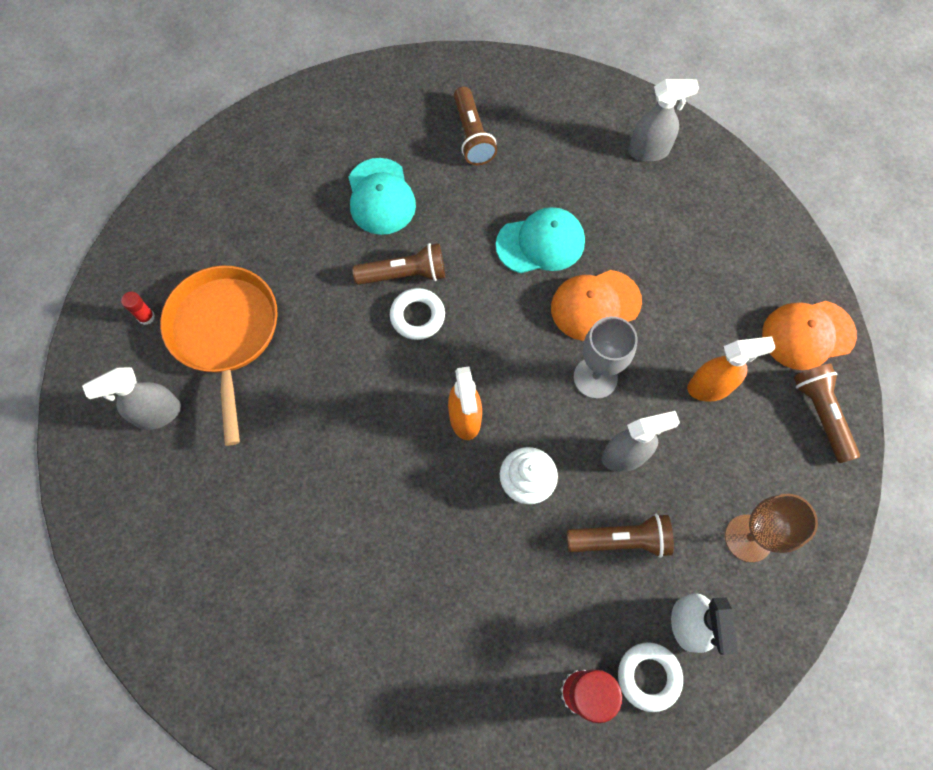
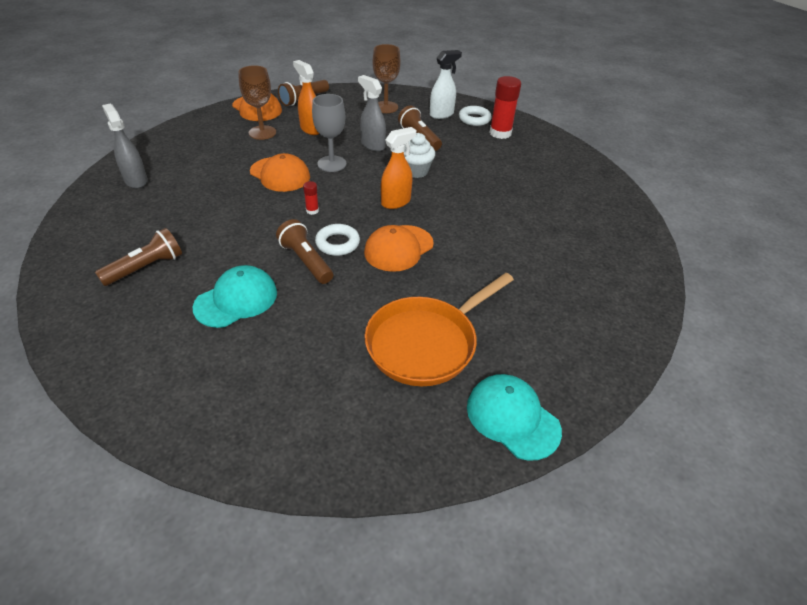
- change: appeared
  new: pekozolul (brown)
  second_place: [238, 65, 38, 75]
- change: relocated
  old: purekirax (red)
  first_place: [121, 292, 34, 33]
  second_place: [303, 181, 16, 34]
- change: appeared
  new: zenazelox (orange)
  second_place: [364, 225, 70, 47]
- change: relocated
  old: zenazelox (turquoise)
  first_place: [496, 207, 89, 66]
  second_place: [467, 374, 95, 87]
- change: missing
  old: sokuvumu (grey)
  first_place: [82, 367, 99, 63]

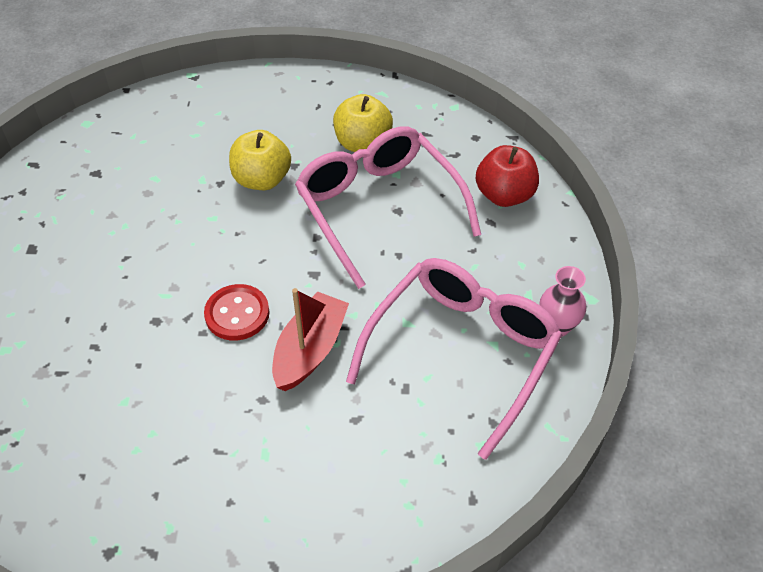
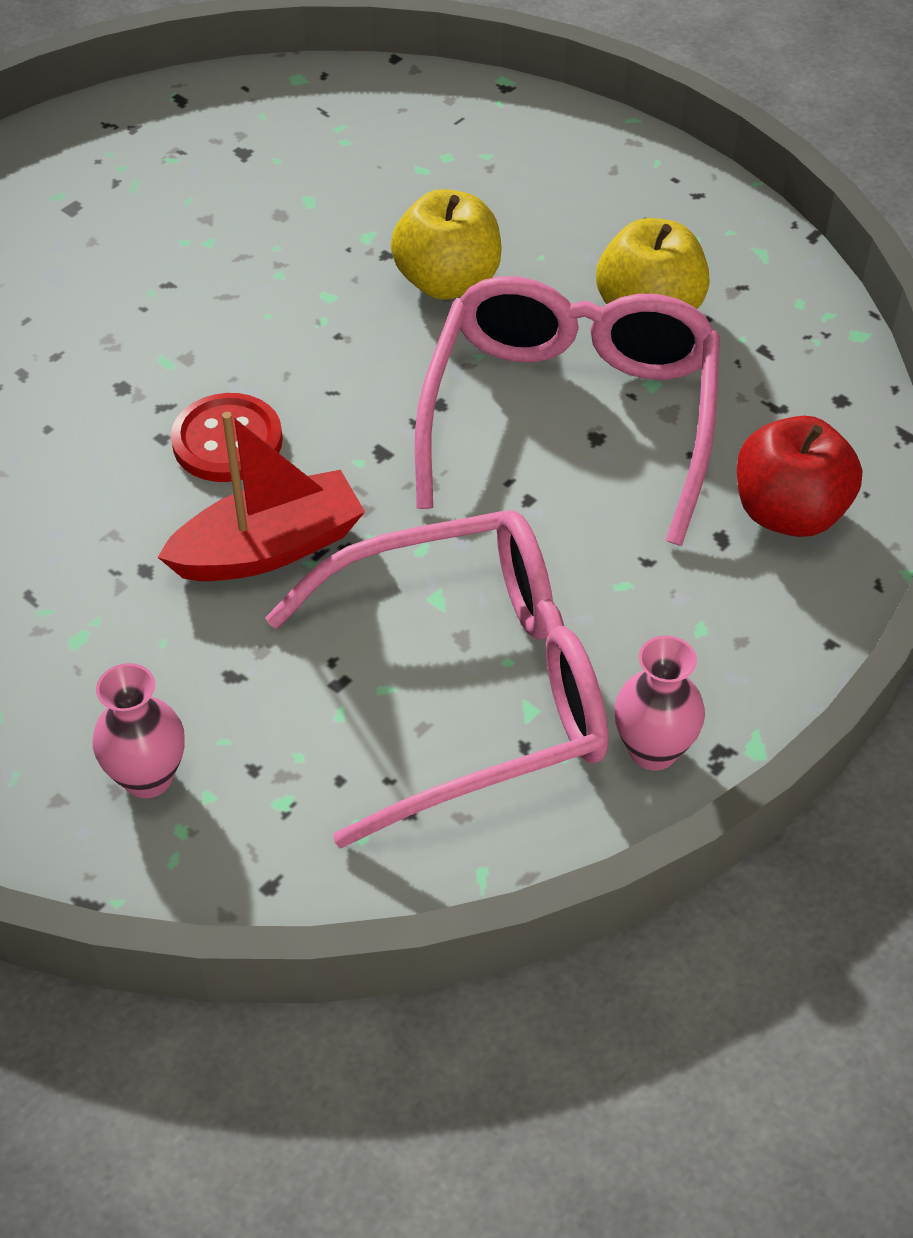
- change: appeared
  new: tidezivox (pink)
  second_place: [93, 663, 92, 135]

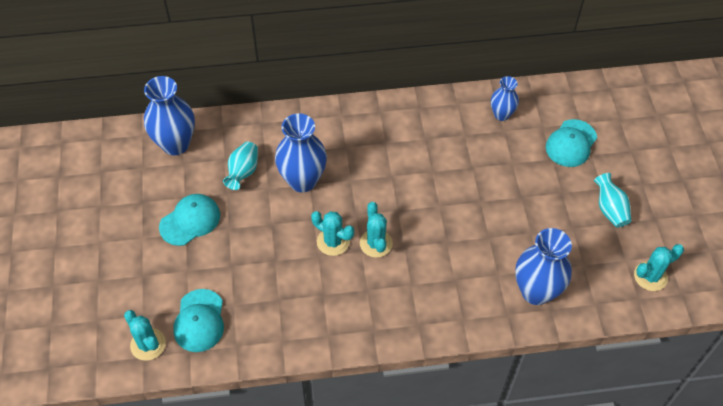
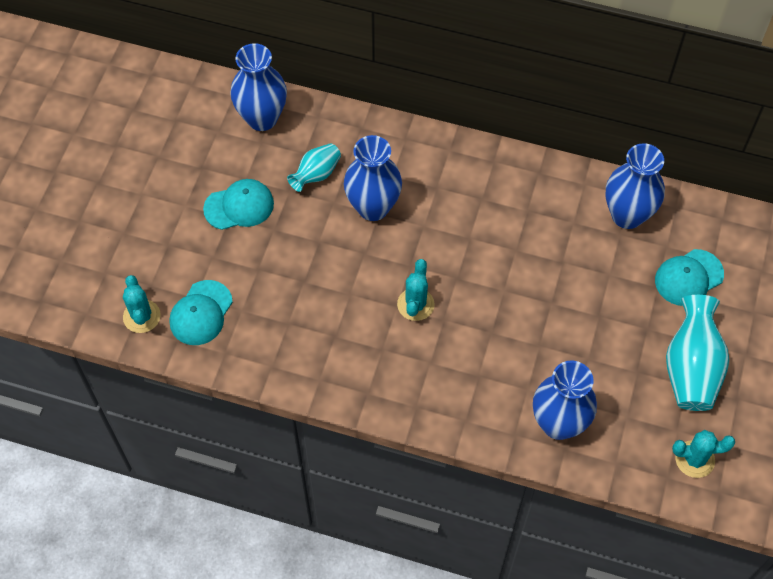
- change: size
  old: tidezivox (blue)
  first_place: [491, 76, 28, 45]
  second_place: [606, 143, 59, 86]
  factor: 1.73
- change: size
  old: tidezivox (turquoise)
  first_place: [594, 173, 37, 55]
  second_place: [666, 295, 63, 116]
  factor: 1.73
- change: missing
  old: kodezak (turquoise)
  first_place: [311, 211, 43, 45]

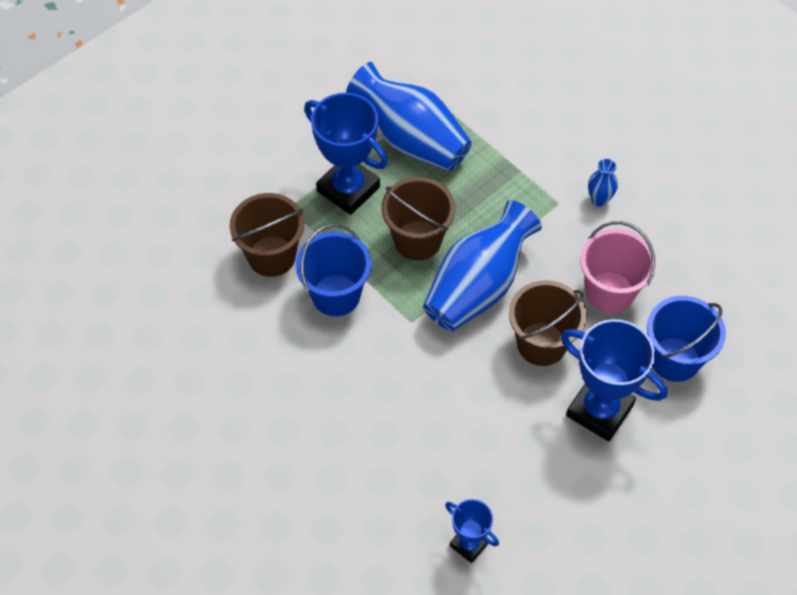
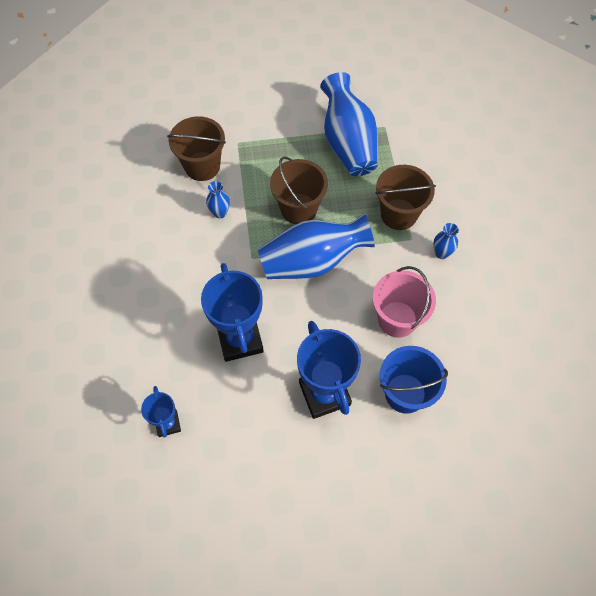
- change: relocated
  old: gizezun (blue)
  first_place: [304, 93, 84, 122]
  second_place: [201, 263, 63, 99]
- change: exchanged
  old: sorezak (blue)
  new: tidezivox (blue)
  first_place: [296, 224, 76, 92]
  second_place: [206, 181, 24, 38]
- change: relocated
  old: sorezak (brown)
  first_place: [509, 280, 78, 86]
  second_place: [375, 165, 61, 65]

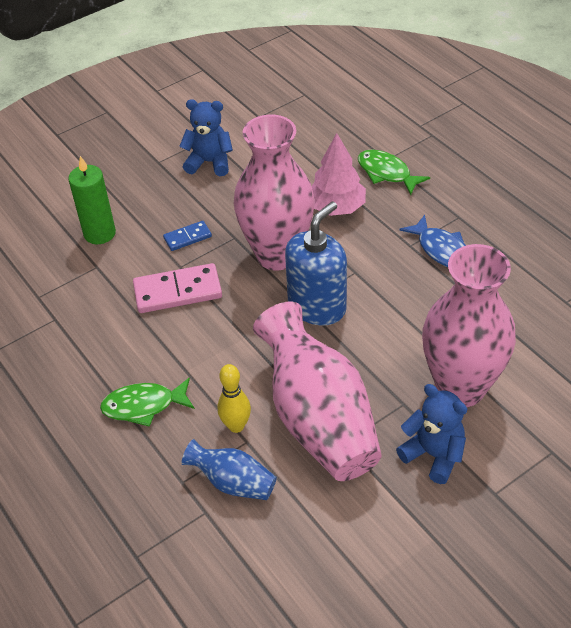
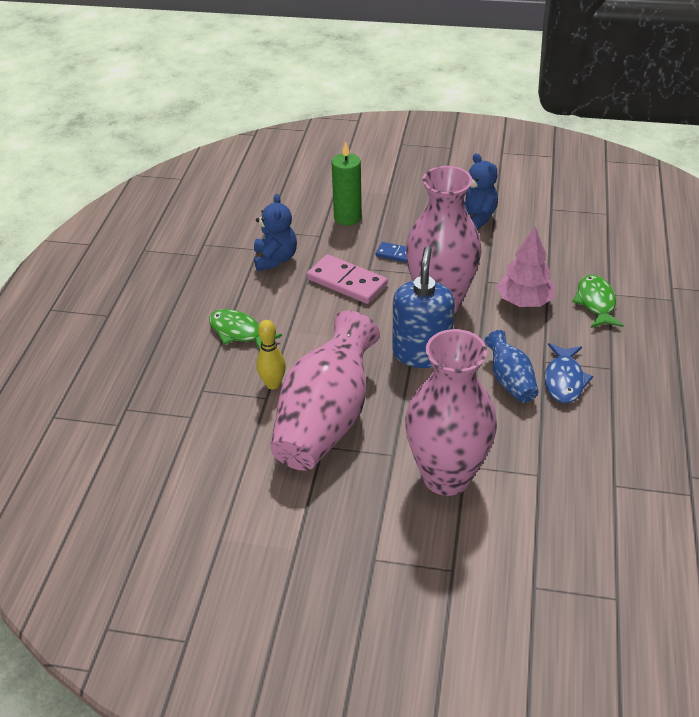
- change: relocated
  old: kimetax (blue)
  first_place: [396, 384, 71, 100]
  second_place: [254, 194, 43, 77]
- change: spun
  old: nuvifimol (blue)
  first_place: [285, 202, 62, 124]
  second_place: [392, 246, 63, 122]
  degrees: -75
- change: relocated
  old: tidezivox (blue)
  first_place: [182, 439, 95, 61]
  second_place: [484, 330, 54, 73]

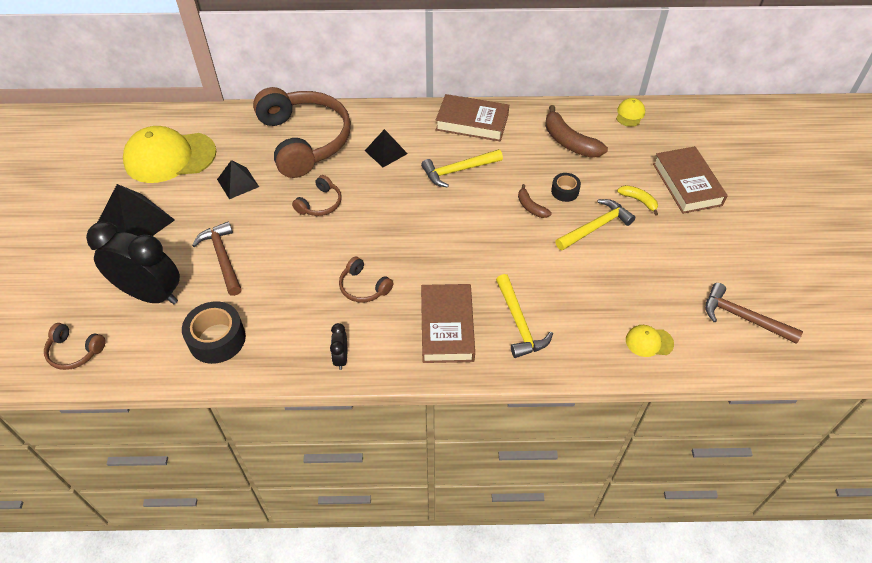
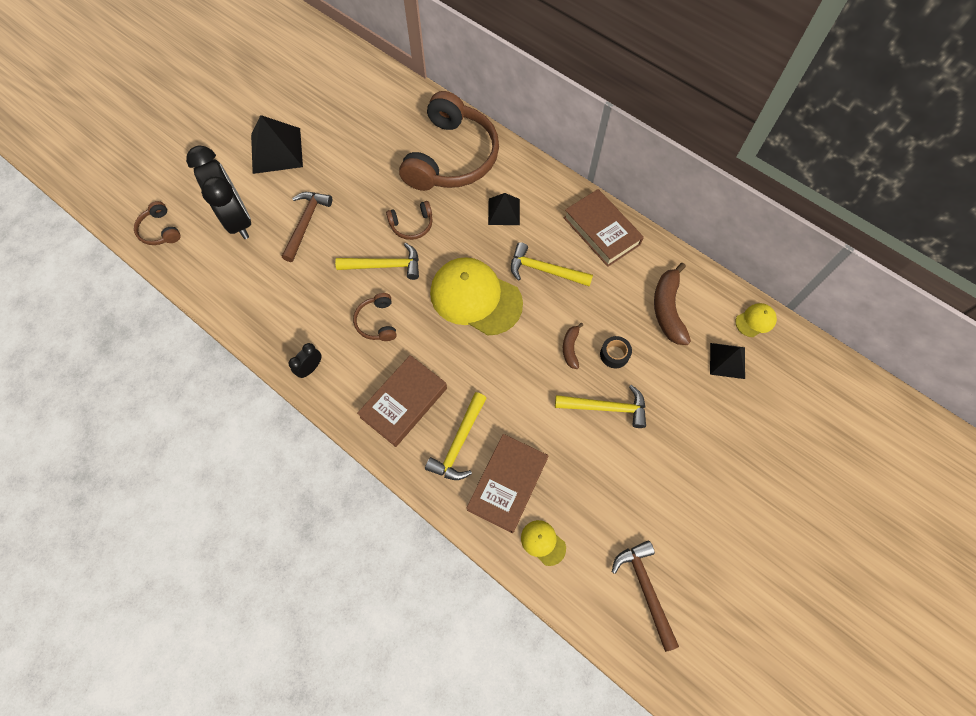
- change: appeared
  new: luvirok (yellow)
  second_place: [335, 243, 84, 37]
- change: relocated
  old: zenazelox (yellow)
  first_place: [123, 126, 93, 57]
  second_place: [430, 257, 93, 78]
- change: relocated
  old: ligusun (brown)
  first_place: [653, 146, 75, 68]
  second_place: [466, 434, 82, 99]
- change: relocated
  old: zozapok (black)
  first_place: [217, 160, 42, 39]
  second_place: [710, 343, 35, 36]
- change: missing
  old: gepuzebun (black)
  first_place: [182, 301, 64, 63]
- change: missing
  old: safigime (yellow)
  first_place: [617, 185, 41, 31]

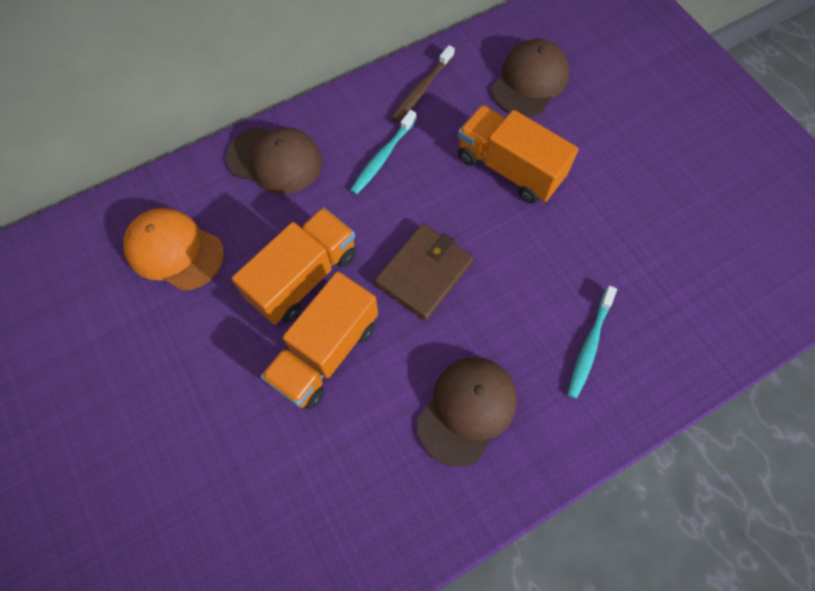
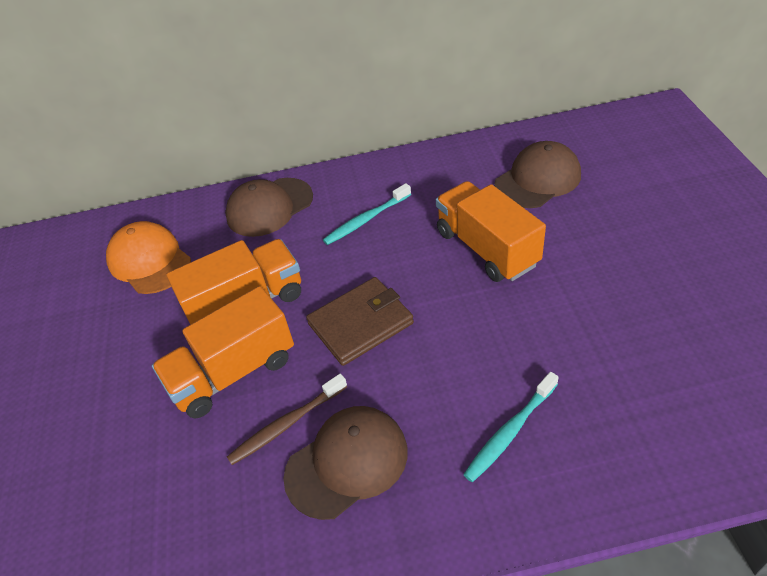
- change: spun
  old: zenazelox (brown)
  first_place: [227, 127, 95, 67]
  second_place: [225, 178, 88, 59]
  degrees: 105
- change: relocated
  old: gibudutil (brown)
  first_place: [392, 45, 63, 77]
  second_place: [227, 374, 120, 91]

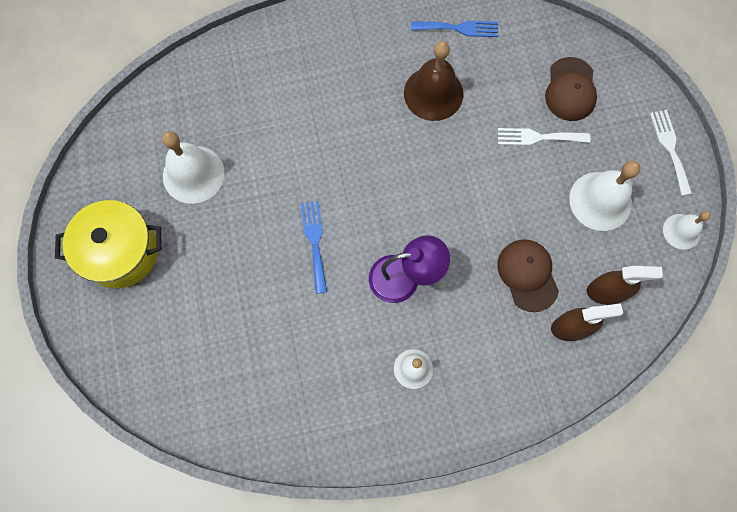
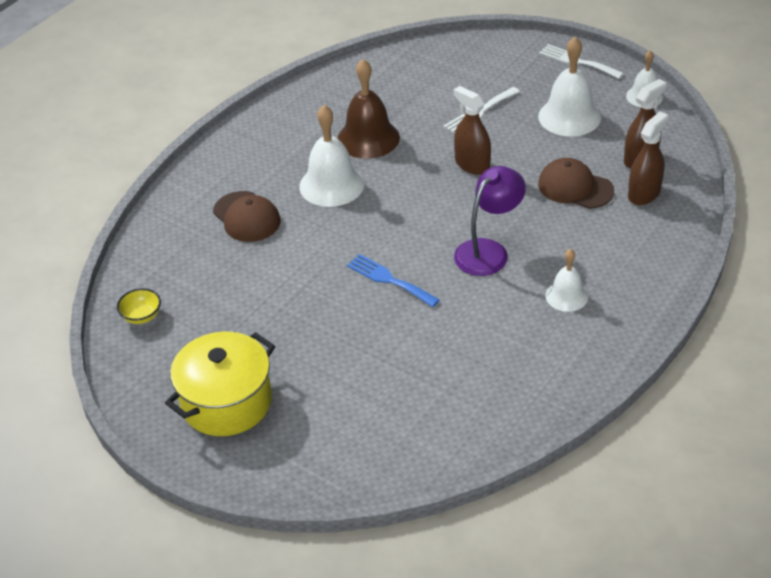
- change: appeared
  new: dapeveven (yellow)
  second_place: [117, 288, 44, 36]
- change: relocated
  old: zenazelox (brown)
  first_place: [545, 57, 52, 64]
  second_place: [213, 191, 68, 51]
- change: relocated
  old: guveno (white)
  first_place: [162, 131, 63, 73]
  second_place: [299, 105, 65, 102]
- change: appeared
  new: sokuvumu (brown)
  second_place: [453, 86, 38, 89]
- change: missing
  old: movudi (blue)
  first_place: [411, 21, 87, 16]

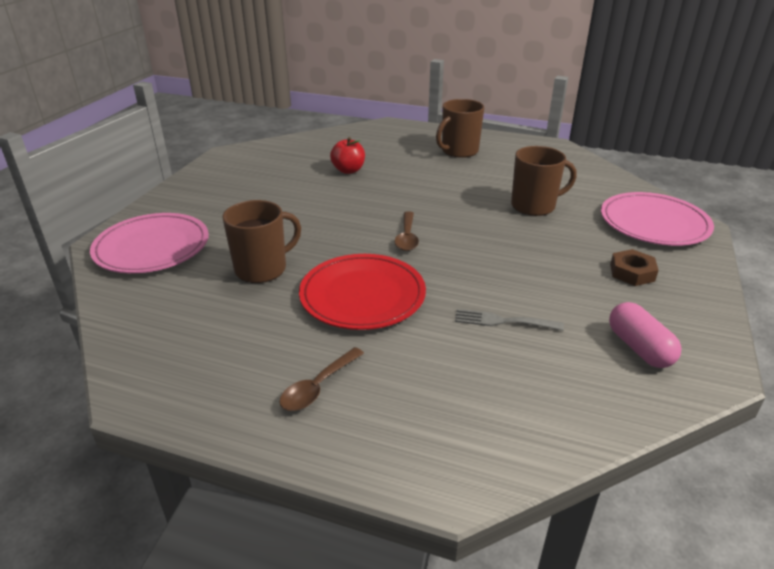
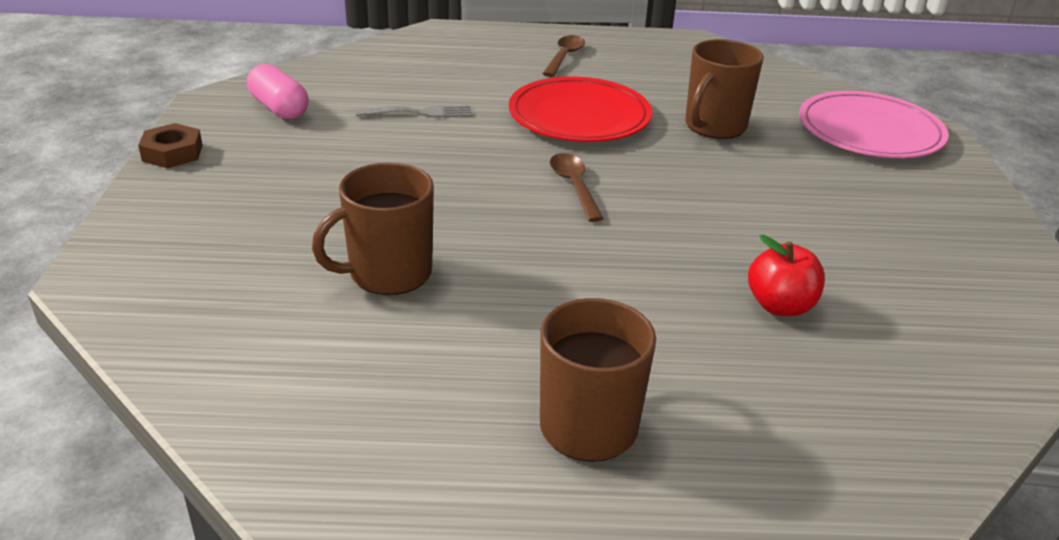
- change: relocated
  old: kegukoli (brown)
  first_place: [610, 249, 49, 37]
  second_place: [138, 123, 65, 45]
- change: missing
  old: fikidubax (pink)
  first_place: [601, 192, 113, 54]

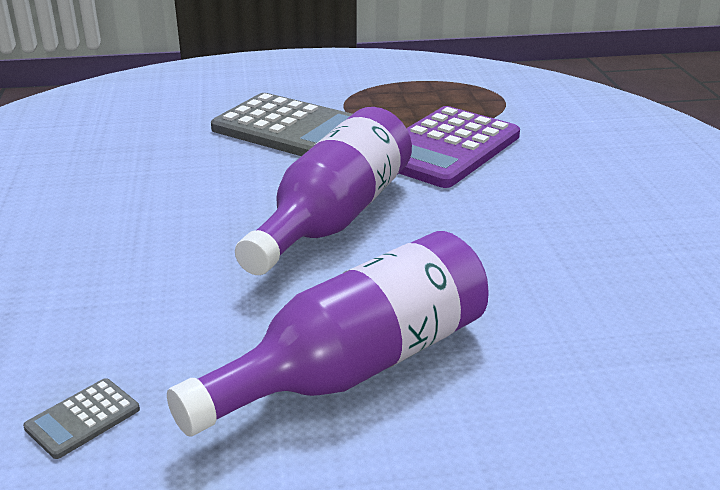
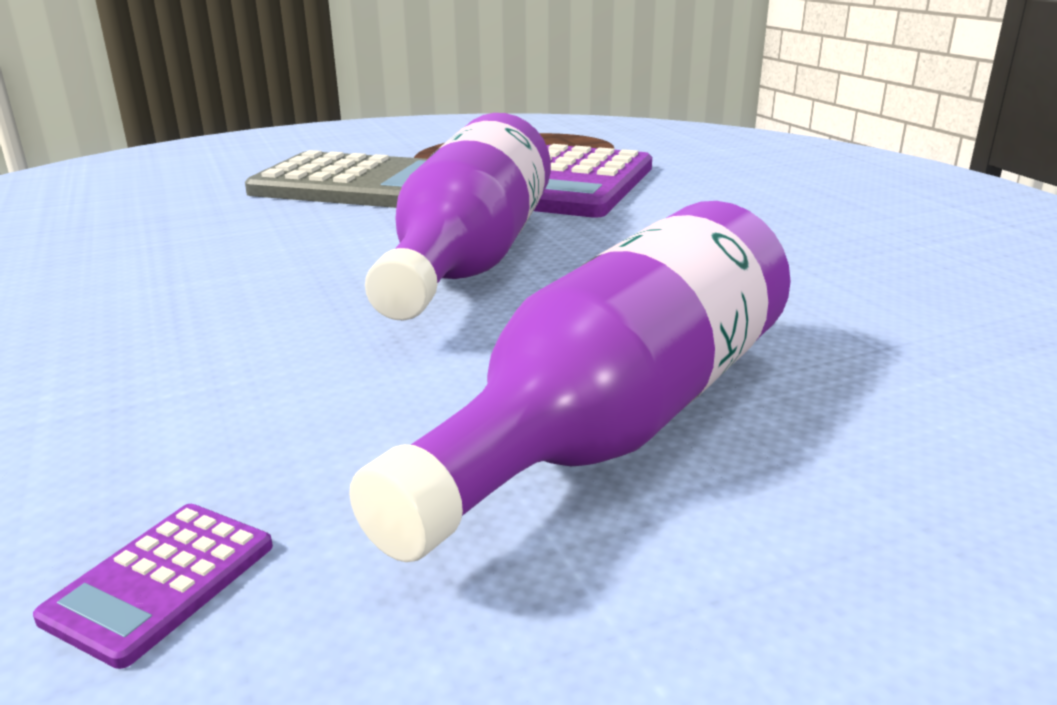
- change: colour
  old: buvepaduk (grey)
  new: buvepaduk (purple)
  first_place: [23, 378, 117, 81]
  second_place: [33, 504, 240, 165]

